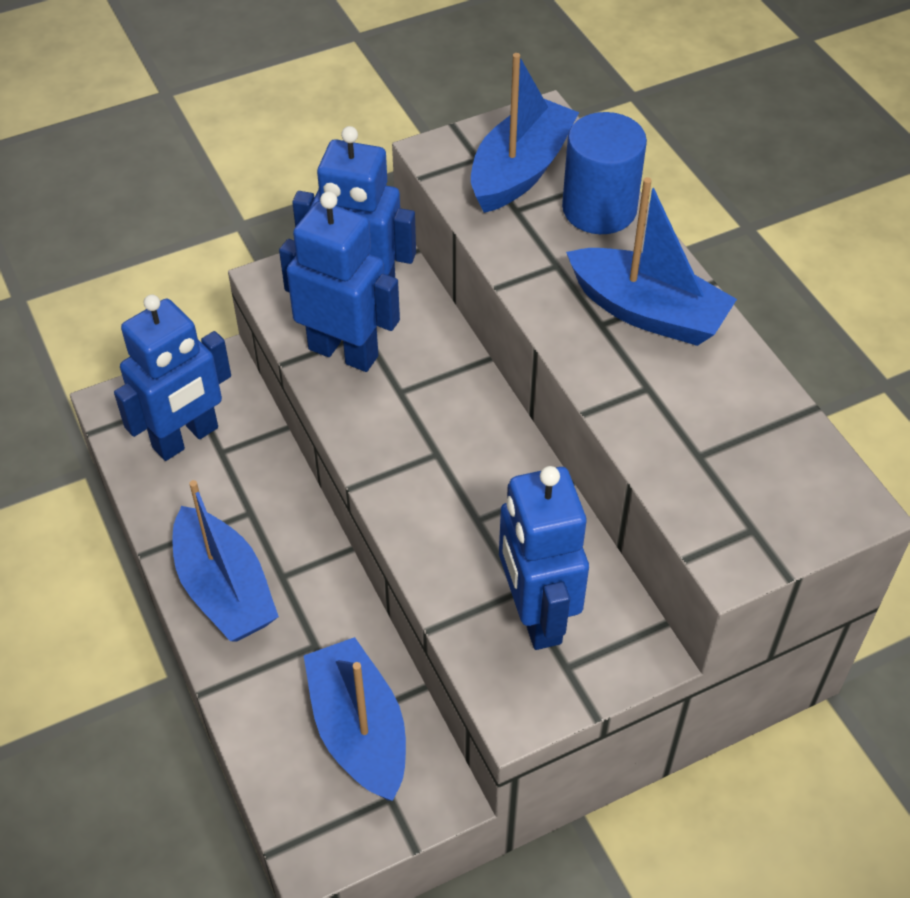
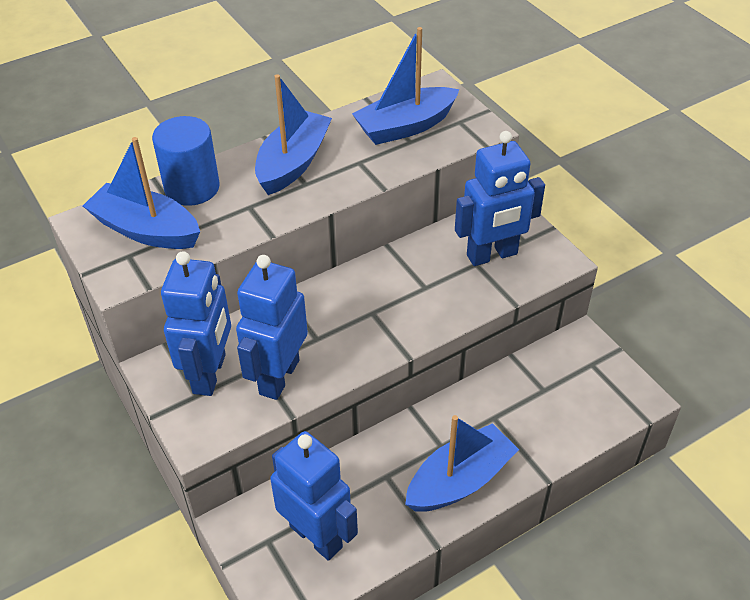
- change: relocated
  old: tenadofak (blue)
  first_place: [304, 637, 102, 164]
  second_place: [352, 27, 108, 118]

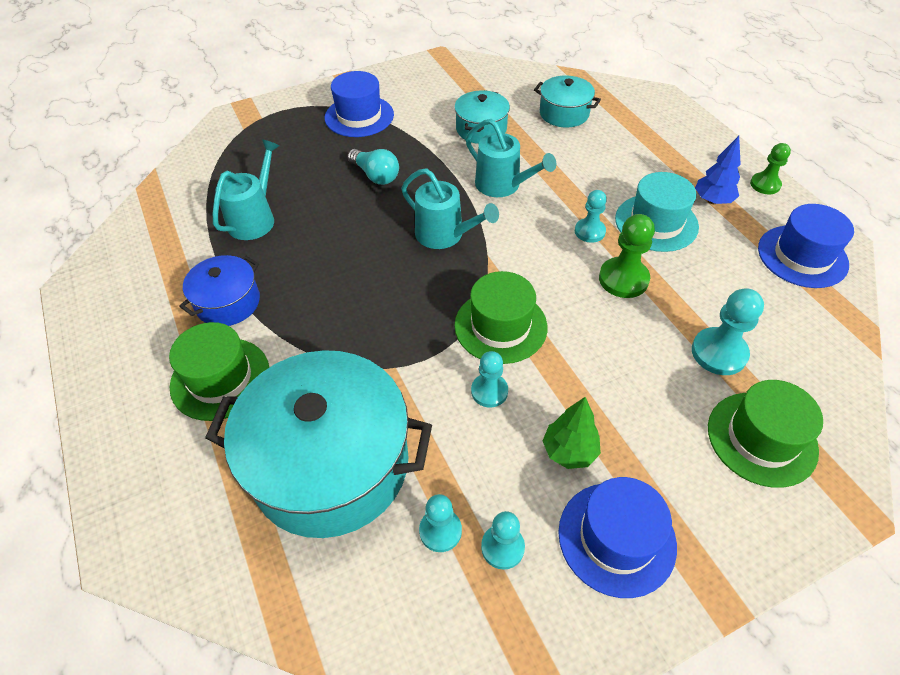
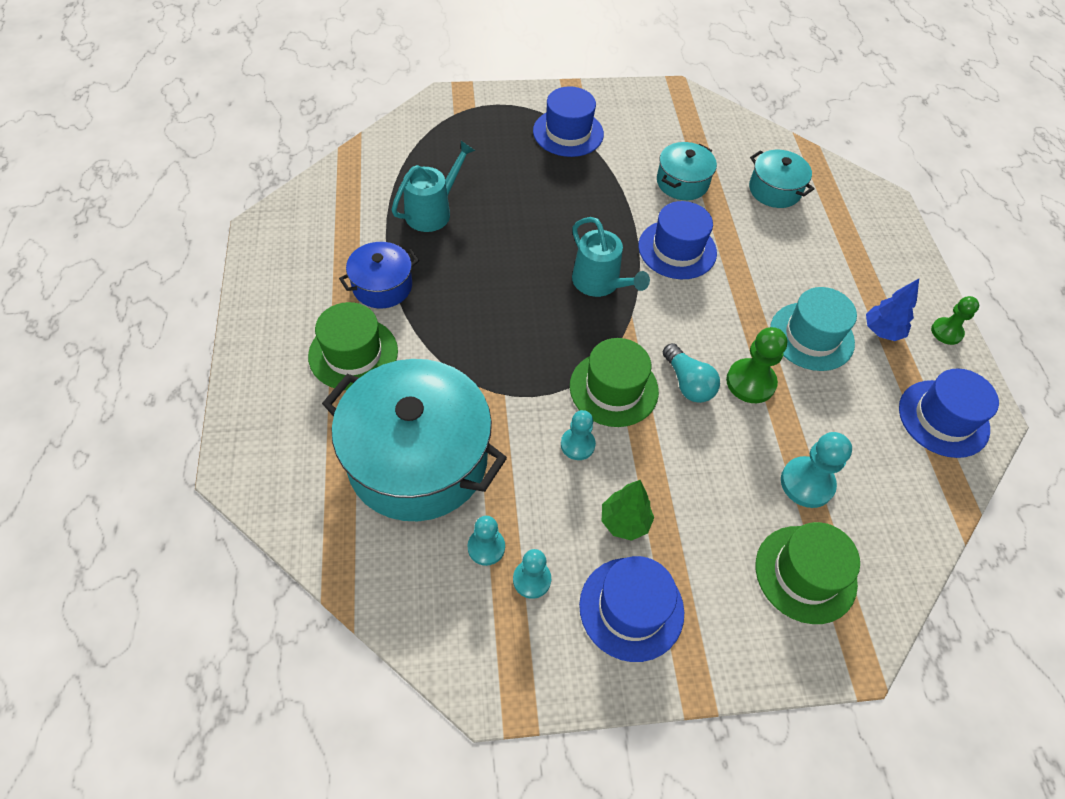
- change: exchanged
  old: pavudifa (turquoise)
  new: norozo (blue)
  first_place: [466, 119, 90, 78]
  second_place: [638, 201, 79, 78]
- change: relocated
  old: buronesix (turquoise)
  first_place: [347, 149, 52, 36]
  second_place: [663, 343, 57, 60]
- change: missing
  old: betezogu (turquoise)
  first_place: [575, 190, 32, 53]

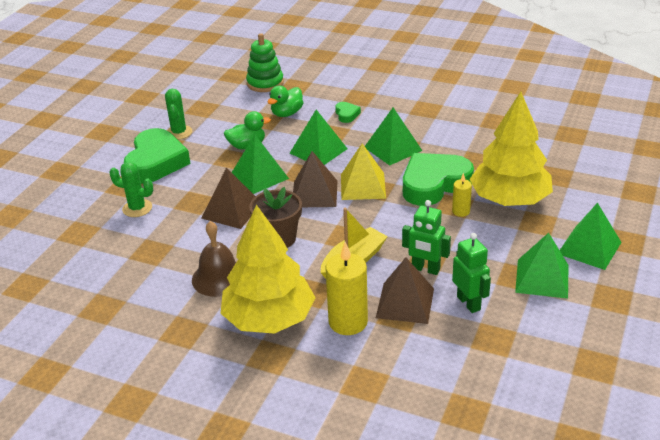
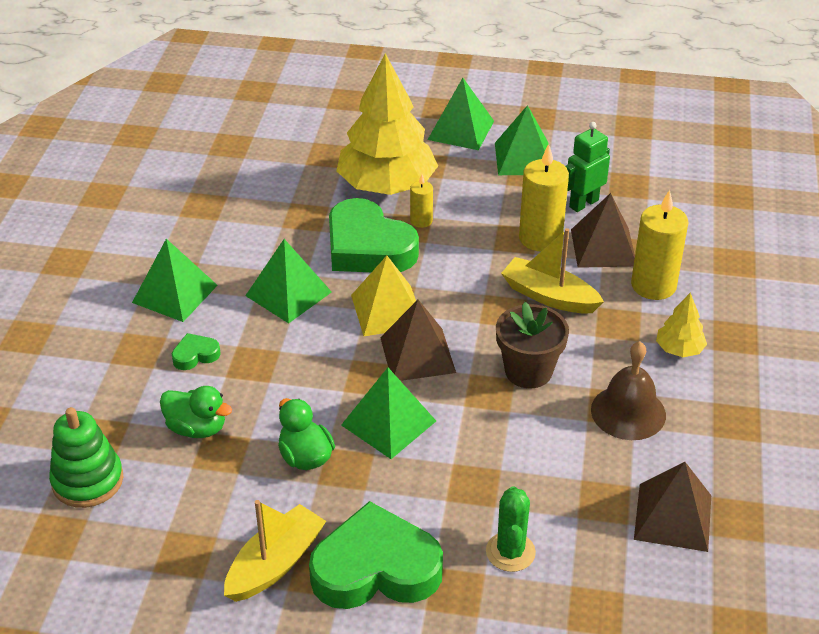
- change: relocated
  old: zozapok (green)
  first_place: [290, 110, 58, 55]
  second_place: [132, 239, 86, 83]
- change: exchanged
  old: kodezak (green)
  new: tenadofak (yellow)
  first_place: [165, 89, 27, 51]
  second_place: [224, 500, 102, 102]
- change: exchanged
  old: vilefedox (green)
  new: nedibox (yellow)
  first_place: [402, 200, 49, 75]
  second_place: [519, 144, 50, 107]
- change: relocated
  old: zozapok (brown)
  first_place: [201, 167, 54, 62]
  second_place: [634, 462, 77, 90]
- change: size
  old: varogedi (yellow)
  first_place: [221, 205, 95, 129]
  second_place: [656, 292, 51, 65]
  factor: 0.44

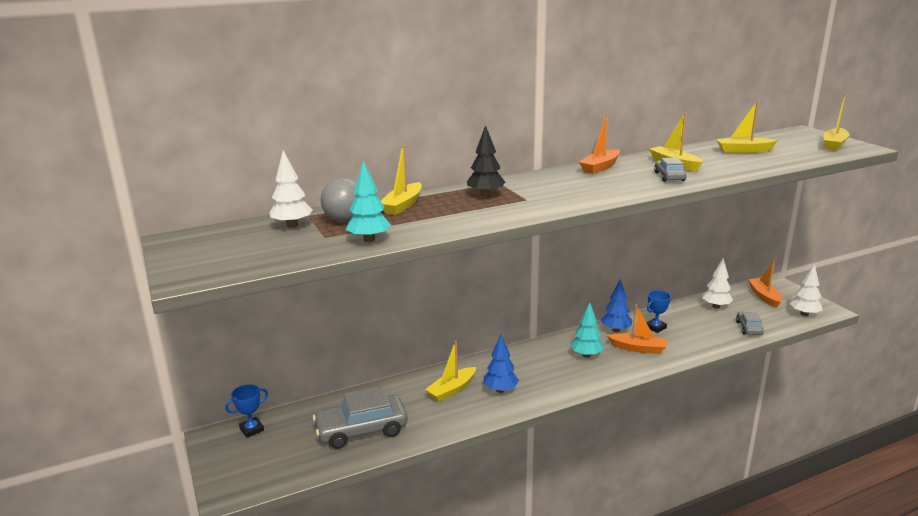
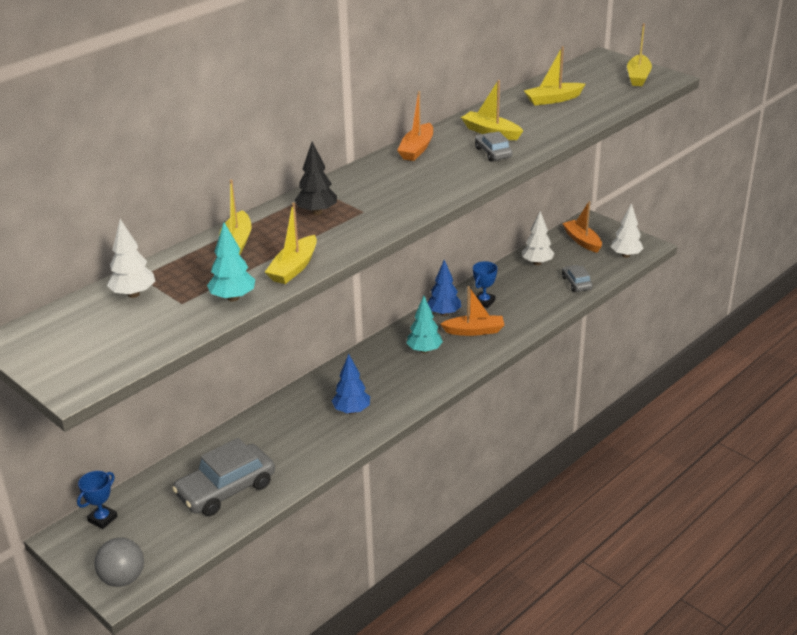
- change: relocated
  old: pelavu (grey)
  first_place: [321, 178, 36, 44]
  second_place: [94, 538, 50, 49]
- change: relocated
  old: tenadofak (yellow)
  first_place: [425, 341, 51, 61]
  second_place: [265, 202, 52, 82]

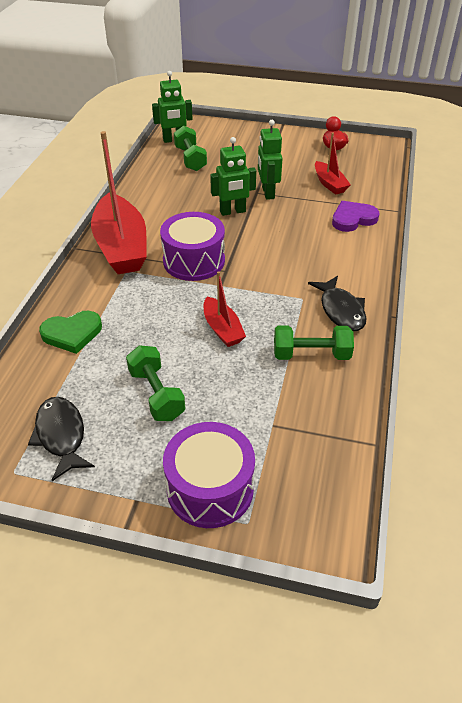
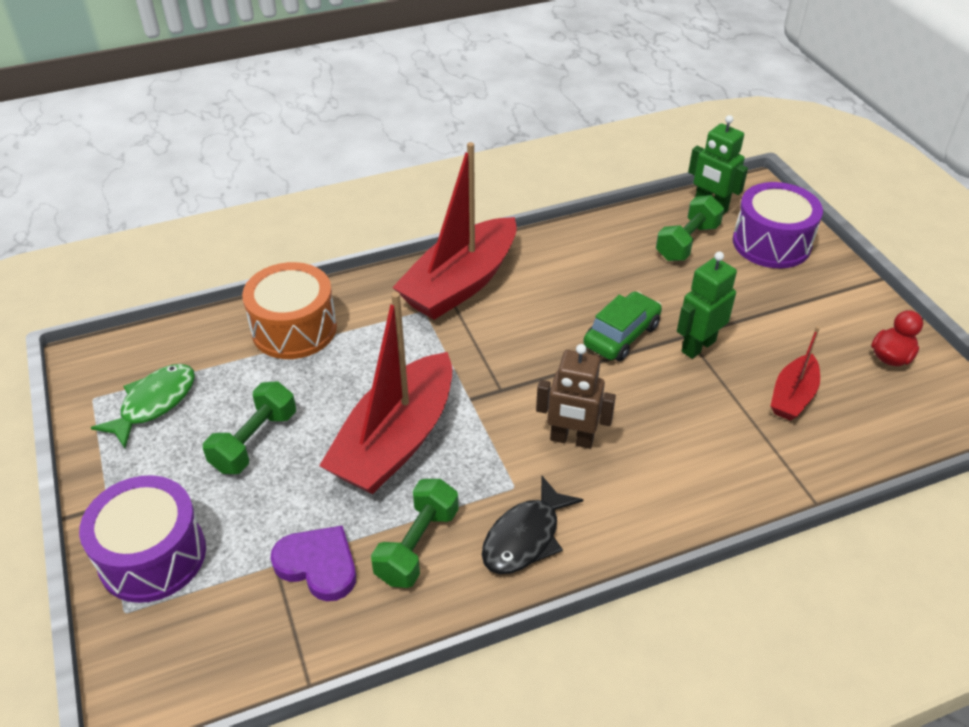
- change: colour
  old: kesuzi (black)
  new: kesuzi (green)
  first_place: [28, 397, 67, 84]
  second_place: [91, 364, 104, 84]
- change: exchanged
  old: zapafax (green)
  new: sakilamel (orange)
  first_place: [39, 311, 63, 43]
  second_place: [242, 262, 95, 97]
- change: relocated
  old: zapafax (purple)
  first_place: [332, 201, 47, 31]
  second_place: [270, 525, 86, 76]
- change: size
  old: tenadofak (red)
  first_place: [204, 271, 42, 76]
  second_place: [319, 292, 133, 202]
  factor: 1.97
- change: spun
  old: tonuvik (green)
  first_place: [274, 326, 80, 34]
  second_place: [371, 479, 88, 109]
  degrees: 60
- change: appeared
  new: vilefedox (brown)
  second_place: [536, 344, 80, 105]
- change: exchanged
  old: vilefedox (green)
  new: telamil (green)
  first_place: [210, 137, 46, 79]
  second_place: [583, 291, 79, 71]
- change: relocated
  old: sakilamel (purple)
  first_place: [160, 212, 65, 69]
  second_place: [733, 182, 90, 86]

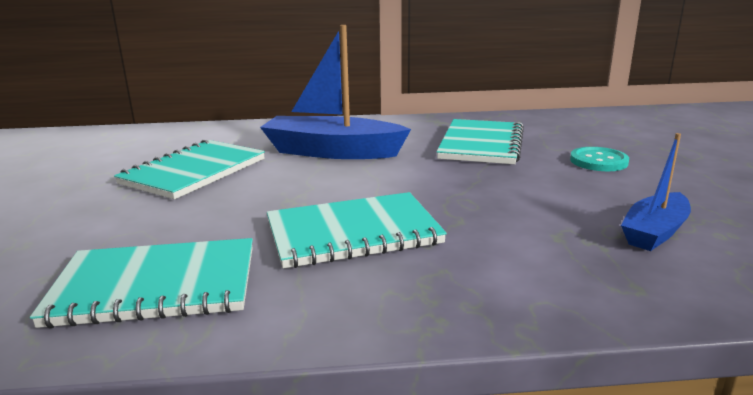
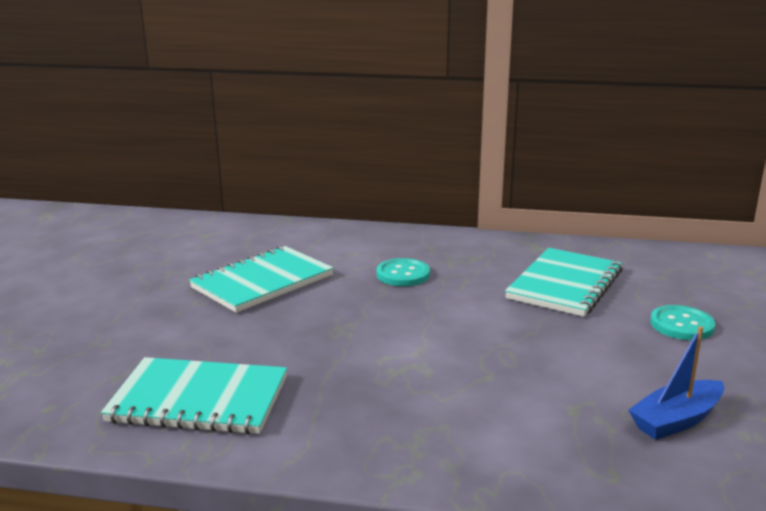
- change: exchanged
  old: tenadofak (blue)
  new: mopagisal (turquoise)
  first_place: [260, 25, 151, 134]
  second_place: [377, 258, 53, 28]
- change: missing
  old: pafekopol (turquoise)
  first_place: [267, 192, 180, 76]

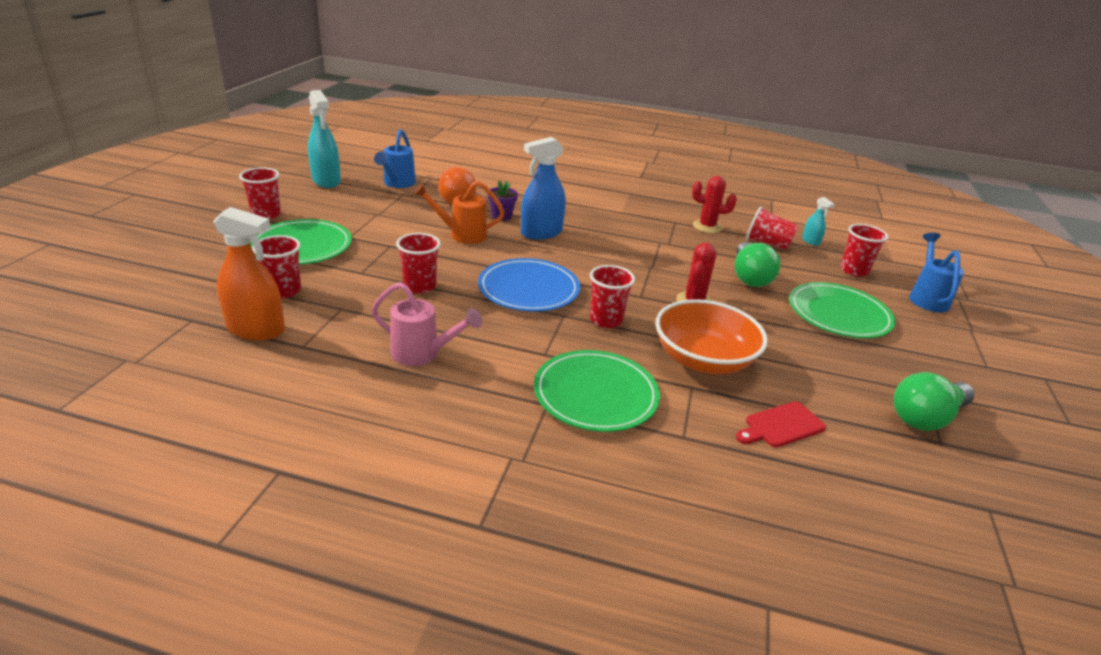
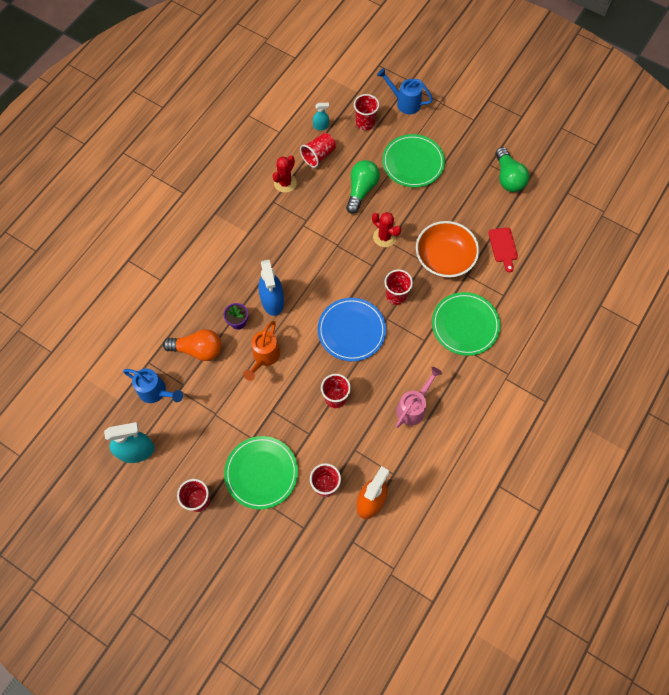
- change: spun
  old: buronesix (green)
  first_place: [735, 242, 46, 45]
  second_place: [346, 160, 34, 54]
  degrees: -90

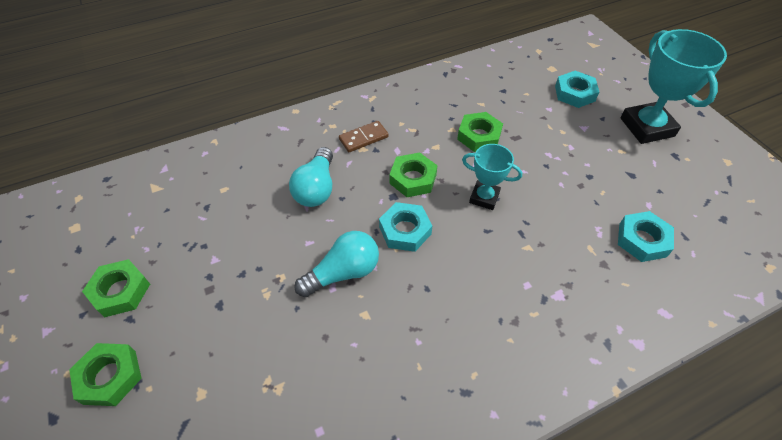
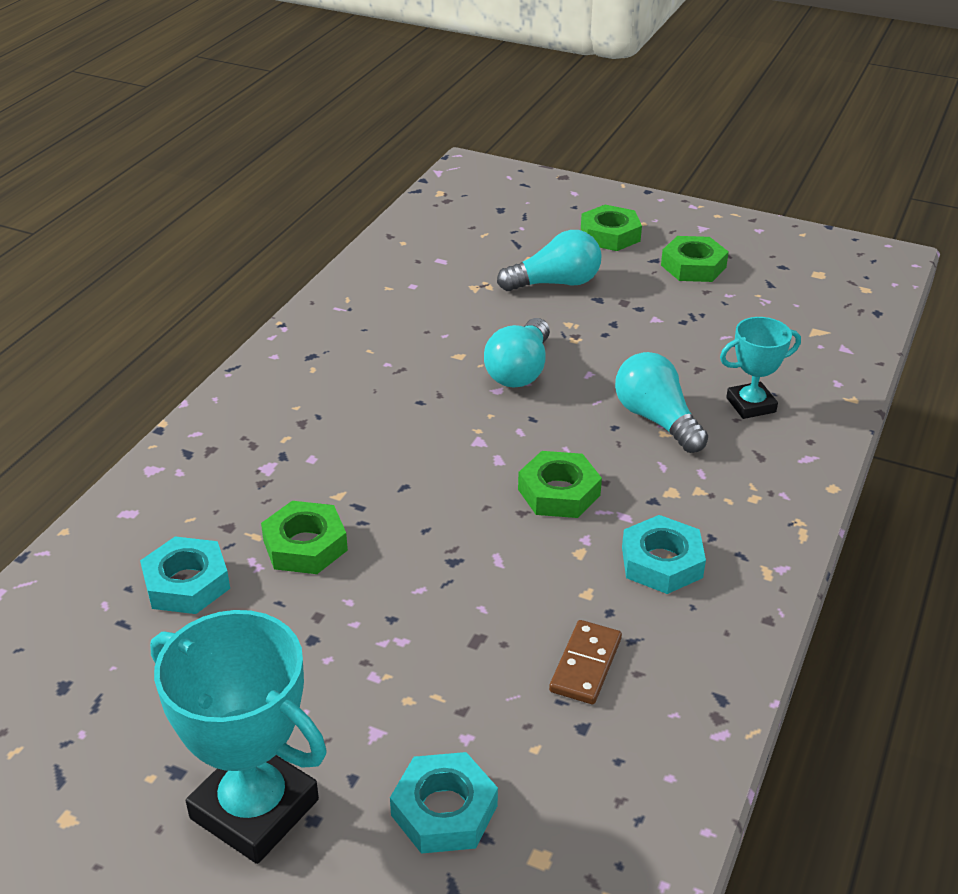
- change: relocated
  old: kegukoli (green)
  first_place: [457, 112, 46, 40]
  second_place: [261, 501, 87, 73]
- change: appeared
  new: buronesix (turquoise)
  second_place: [497, 230, 105, 61]
- change: relocated
  old: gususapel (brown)
  first_place: [339, 121, 50, 31]
  second_place: [549, 620, 73, 84]
- change: relocated
  old: kegukoli (turquoise)
  first_place: [379, 202, 53, 50]
  second_place: [622, 515, 84, 79]
- change: relocated
  old: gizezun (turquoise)
  first_place: [462, 144, 60, 66]
  second_place: [720, 317, 81, 102]

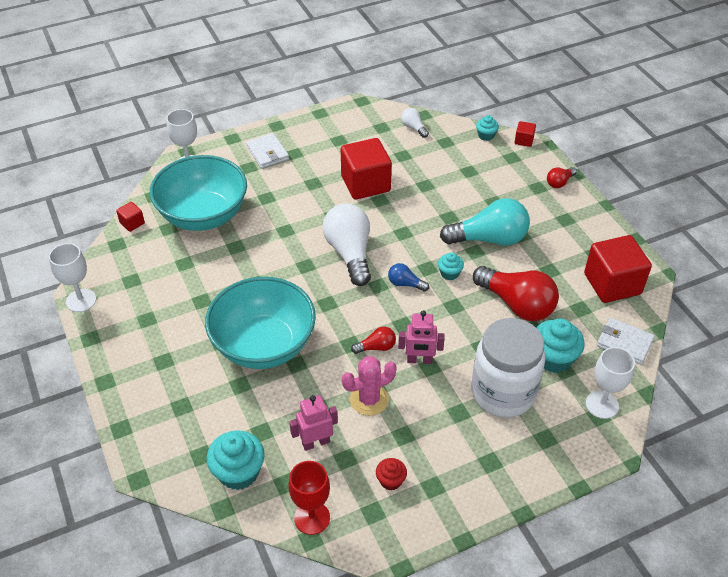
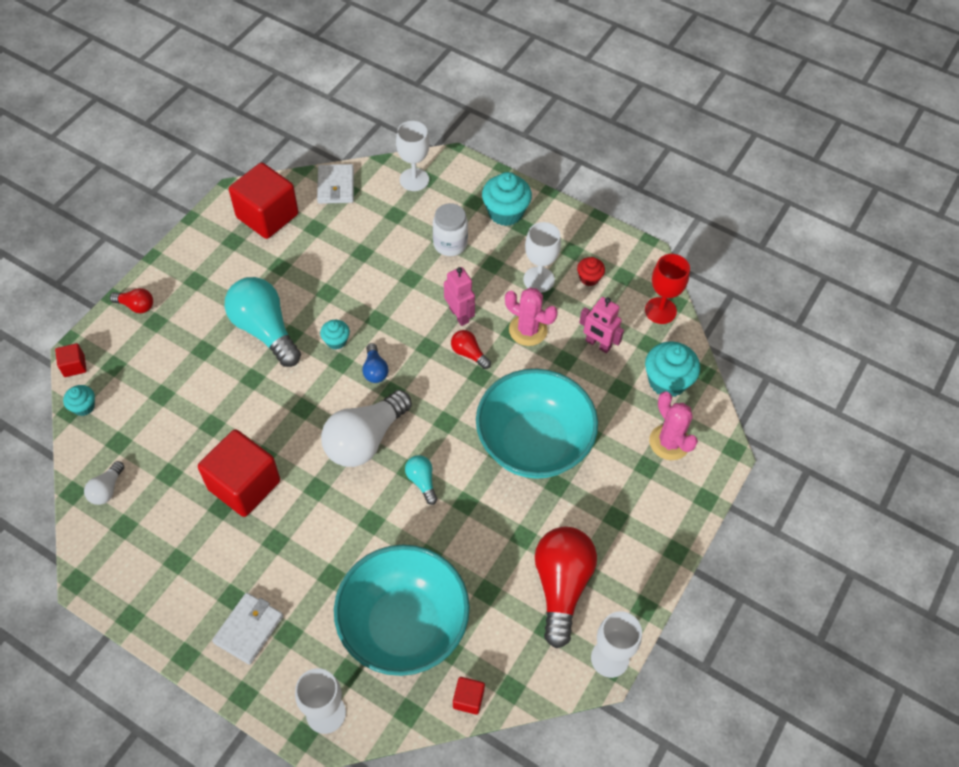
- change: appeared
  new: buronesix (turquoise)
  second_place: [405, 455, 33, 50]
- change: size
  old: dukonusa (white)
  first_place: [471, 318, 74, 100]
  second_place: [433, 203, 35, 53]
  factor: 0.56
- change: relocated
  old: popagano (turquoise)
  first_place: [536, 319, 48, 54]
  second_place: [482, 172, 50, 54]
- change: appeared
  new: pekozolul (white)
  second_place: [523, 222, 38, 71]
- change: relocated
  old: buronesix (red)
  first_place: [473, 266, 86, 55]
  second_place: [535, 527, 62, 121]
- change: appeared
  new: kodezak (pink)
  second_place: [649, 392, 49, 68]

